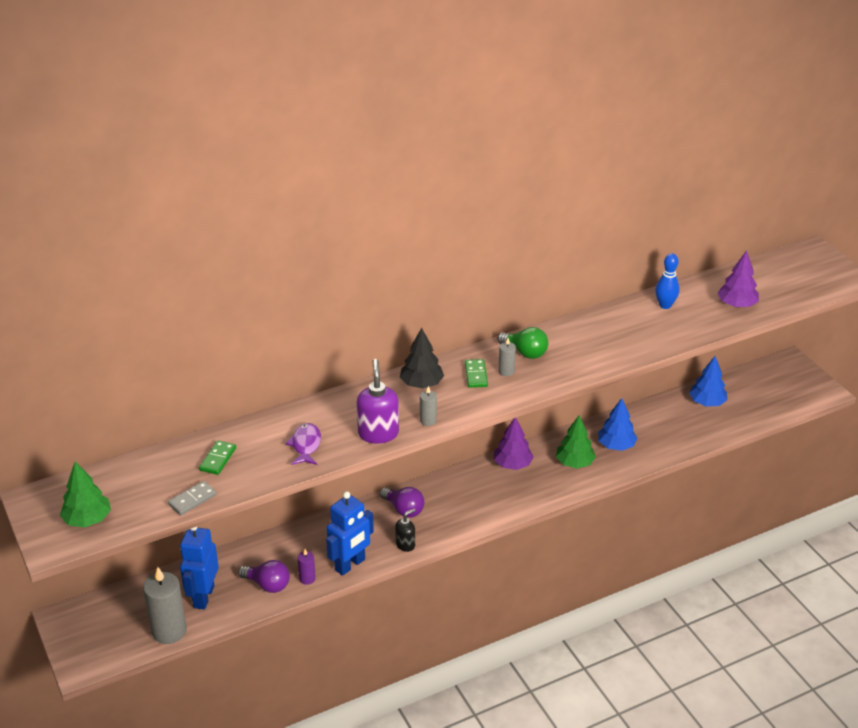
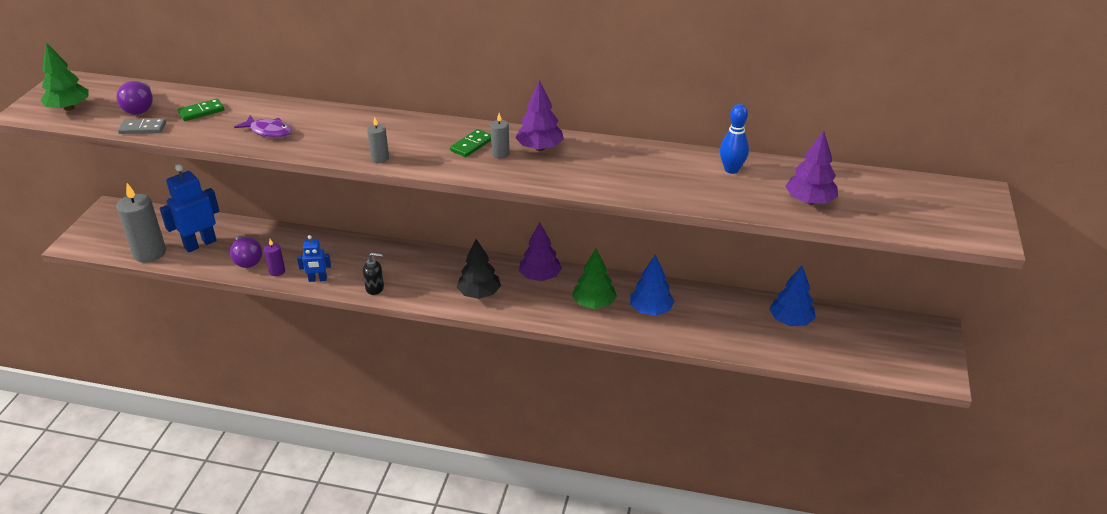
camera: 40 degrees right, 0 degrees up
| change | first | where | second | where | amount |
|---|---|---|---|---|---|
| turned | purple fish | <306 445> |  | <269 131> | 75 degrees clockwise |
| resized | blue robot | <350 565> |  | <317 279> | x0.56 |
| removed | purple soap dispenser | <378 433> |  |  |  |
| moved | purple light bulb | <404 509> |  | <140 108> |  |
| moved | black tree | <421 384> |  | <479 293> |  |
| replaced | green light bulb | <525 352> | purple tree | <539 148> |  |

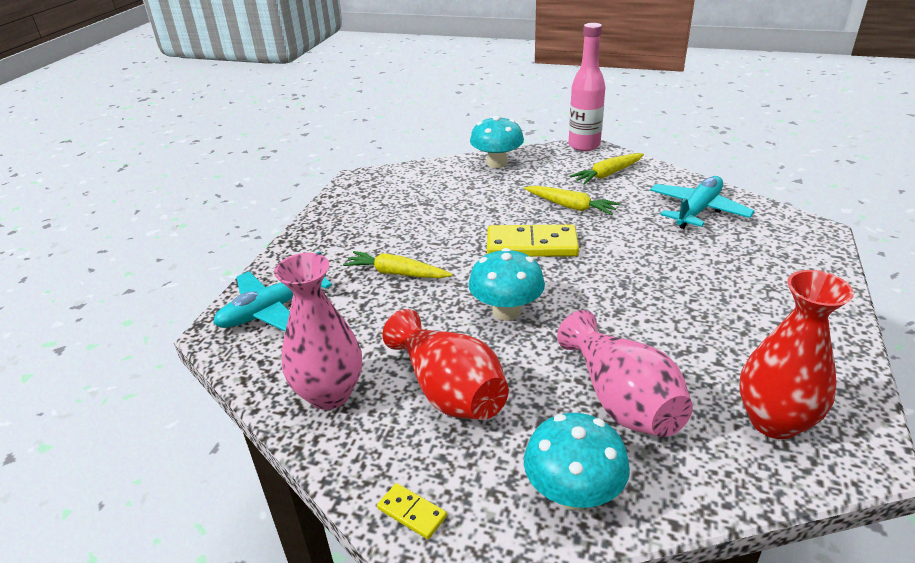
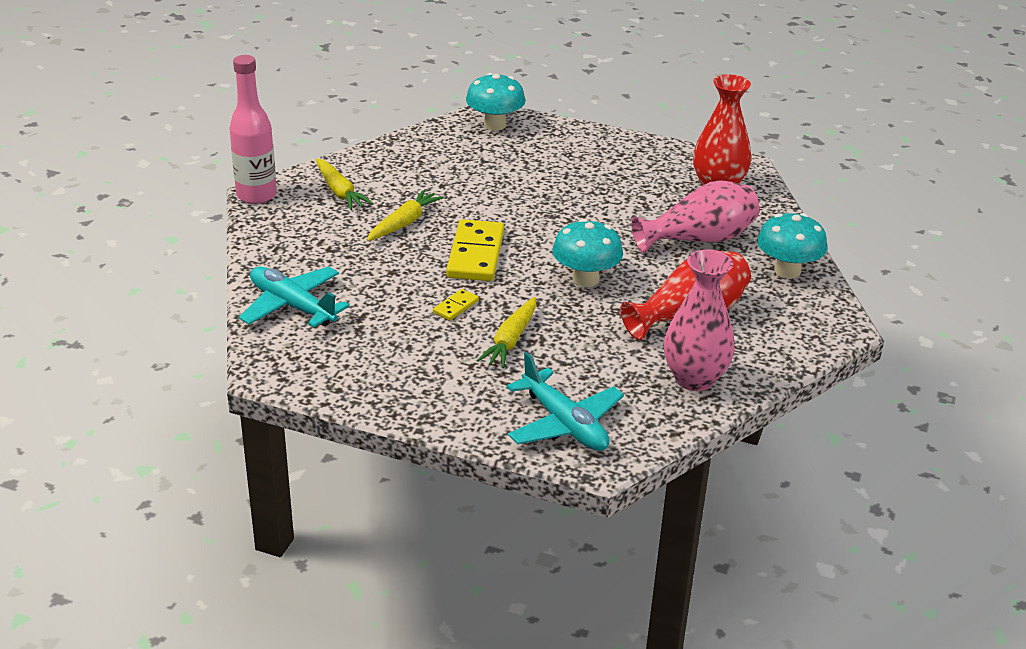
camera: 90 degrees left, 0 degrees up
| change | first | where | second | where | amount |
|---|---|---|---|---|---|
| moved | yellow domino | <412 513> |  | <456 307> |  |
| moved | turquoise mushroom | <497 163> |  | <495 125> |  |
| moved | turquoise plane | <698 210> |  | <292 306> |  |

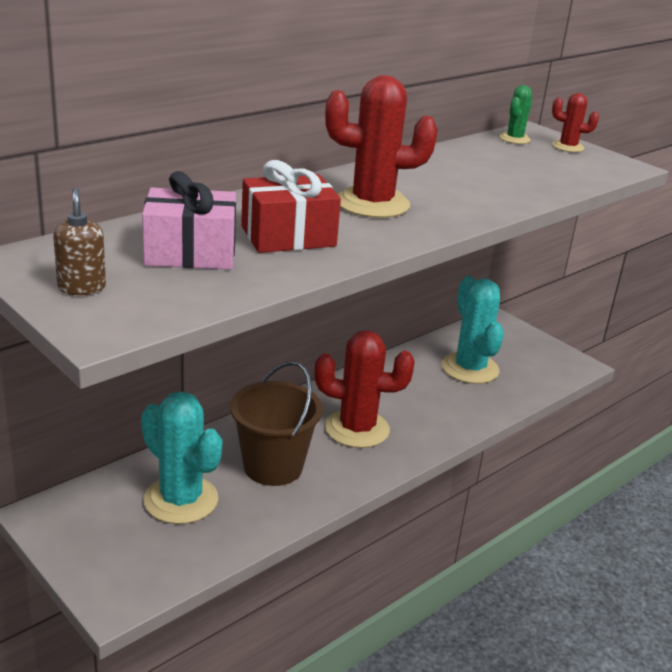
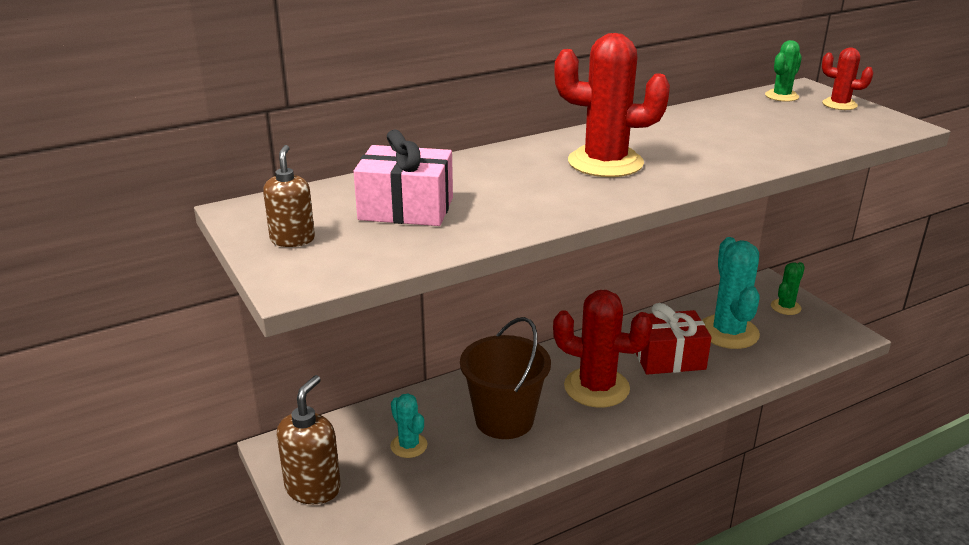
camera: 15 degrees right, 0 degrees up
| change | first | where | second | where | amount |
|---|---|---|---|---|---|
| resized | turquoise cactus | <181 500> |  | <409 445> | x0.52 |
| moved | red gift | <288 236> |  | <668 358> |  |
| added |  |  | brown soap dispenser | <313 488> |  |
| added |  |  | green cactus | <785 307> |  |

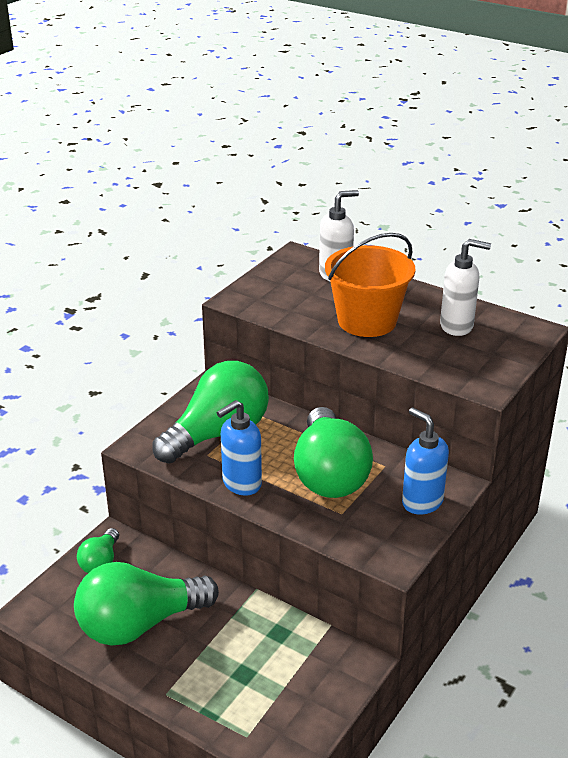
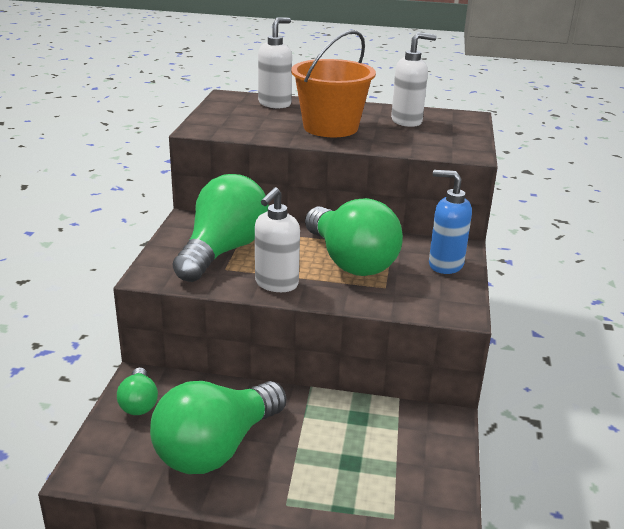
camera: 25 degrees left, 5 degrees down
| change | first | where | second | where | amount |
|---|---|---|---|---|---|
| recoloured | blue soap dispenser | <241 484> | white soap dispenser | <276 284> |  |

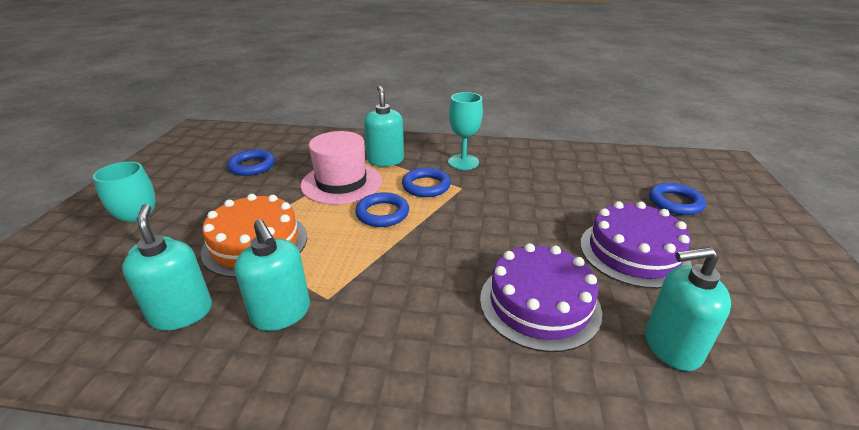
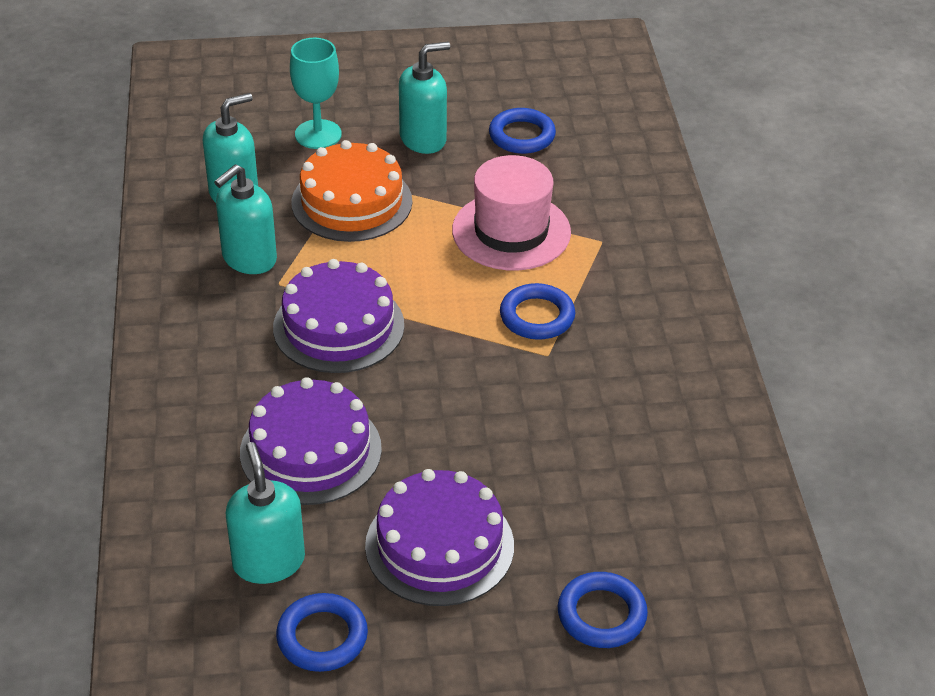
camera: 75 degrees right, 10 degrees up
| change | first | where | second | where | amount |
|---|---|---|---|---|---|
| moved | blue ring | <382 213> |  | <322 637> |  |
| moved | turquoise soap dispenser | <385 160> |  | <423 139> |  |
| removed | turquoise goblet | <463 162> |  |  |  |
| added |  |  | purple cake | <338 326> |  |

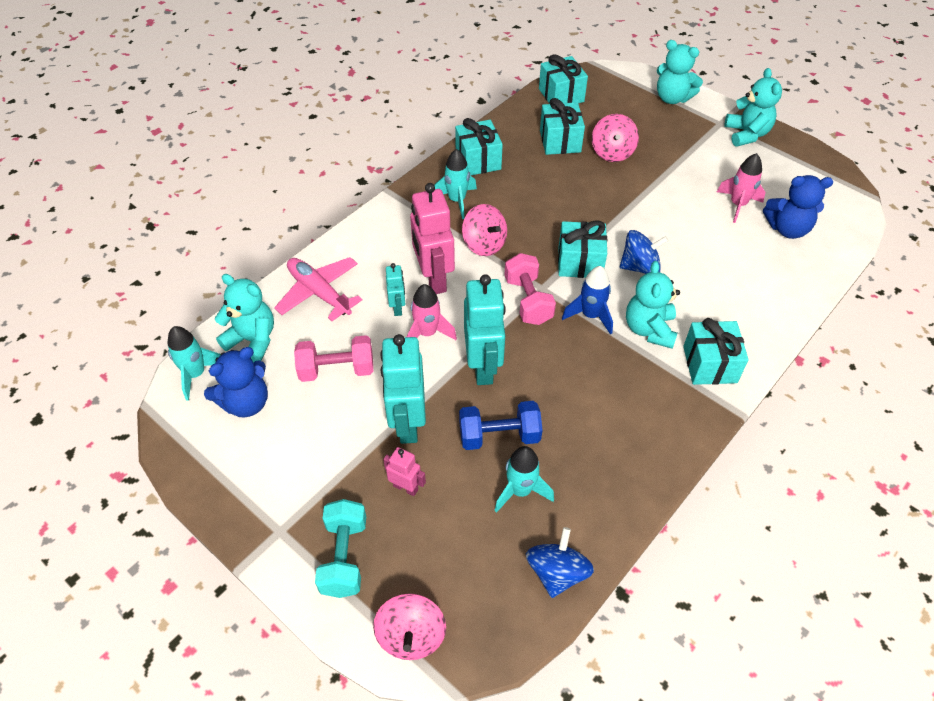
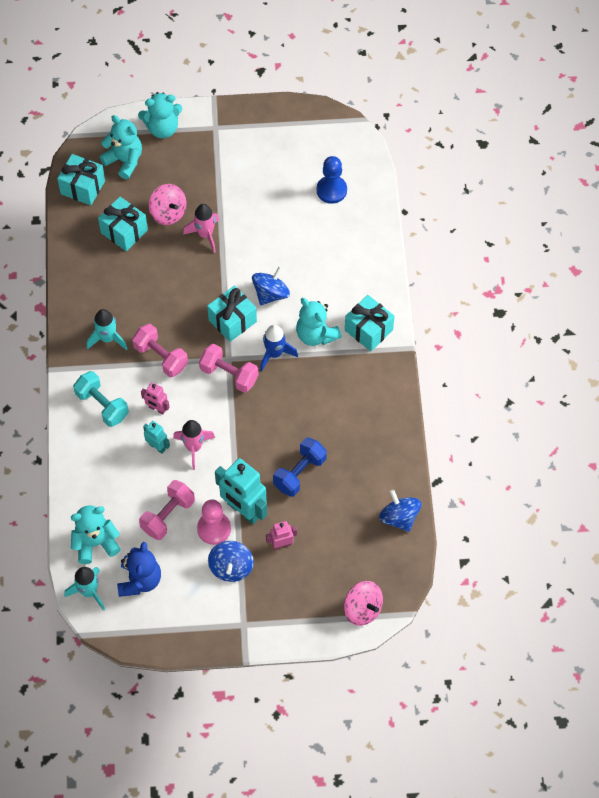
camera: 45 degrees left, 10 degrees up
| change | first | where | second | where | amount |
|---|---|---|---|---|---|
| removed | pink plane | <319 293> |  |  |  |
| moved | turquoise dumbbell | <344 557> |  | <102 405> |  |
| resized | pink robot | <433 279> |  | <157 408> | x0.50 |
| removed | turquoise gift | <478 160> |  |  |  |
| replaced | pink spinning top | <484 244> | pink dumbbell | <161 357> |  |
| removed | turquoise robot | <483 367> |  |  |  |
| removed | turquoise rocket | <520 490> |  |  |  |
| moved | pink rocket | <737 205> |  | <205 235> |  |
| moved | turquoise teddy bear | <746 134> |  | <124 161> |  |
| replaced | blue teddy bear | <787 229> | blue pawn | <331 190> |  |
| added |  |  | pink pawn | <214 529> |  |
| added |  |  | blue spinning top | <231 567> |  |

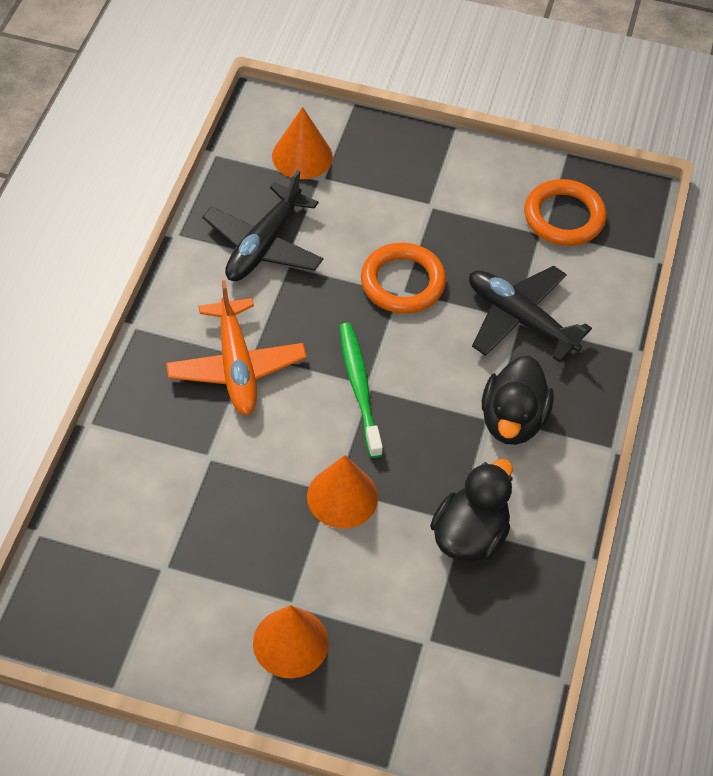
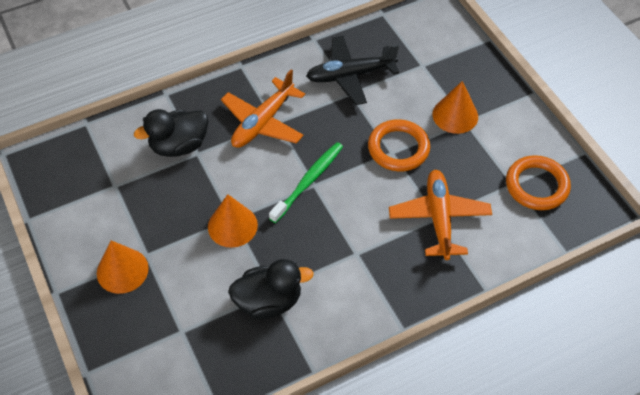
camera: 50 degrees right, 0 degrees up
| change | first | where | second | where | amount |
|---|---|---|---|---|---|
| moved | orange cone | <302 156> |  | <455 115> |  |
| recoloured | black plane | <520 319> | orange plane | <439 218> |  |
| moved | black duck | <512 420> |  | <179 146> |  |

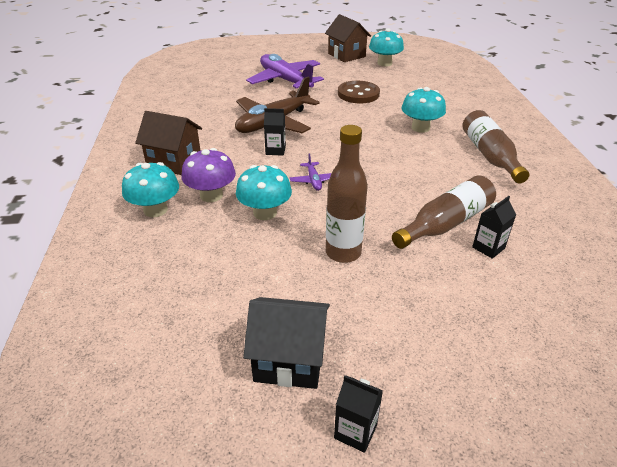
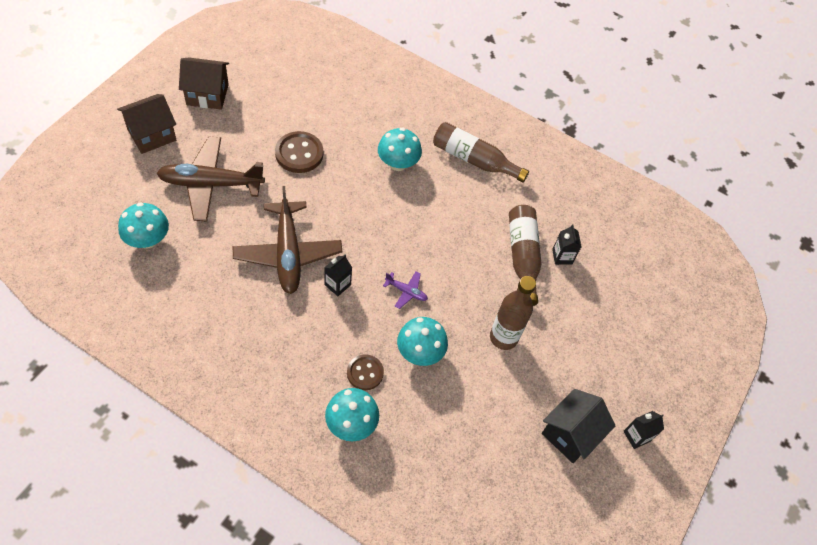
camera: 60 degrees left, 20 degrees up
| change | first | where | second | where | amount |
|---|---|---|---|---|---|
| moved | brown house | <174 162> |  | <152 135> |  |
| replaced | purple mushroom | <211 195> | brown button | <365 373> |  |
| recoloured | purple plane | <285 80> | brown plane | <211 184> |  |
| moved | turquoise mushroom | <384 63> |  | <148 239> |  |

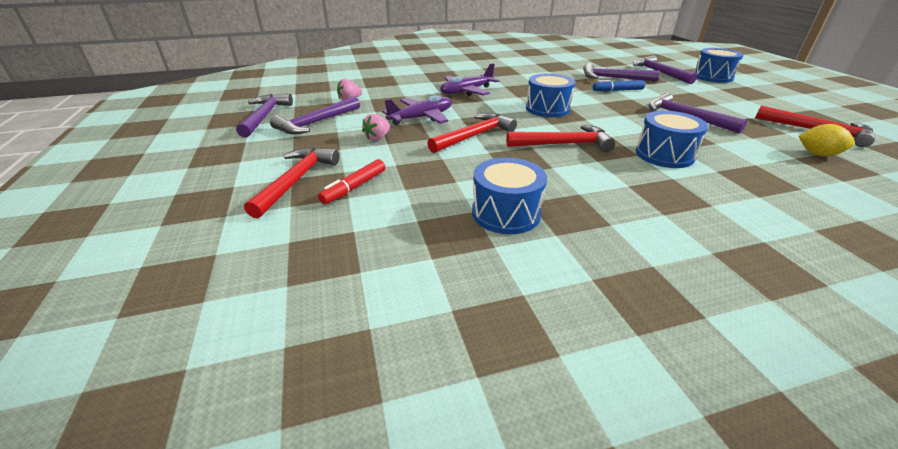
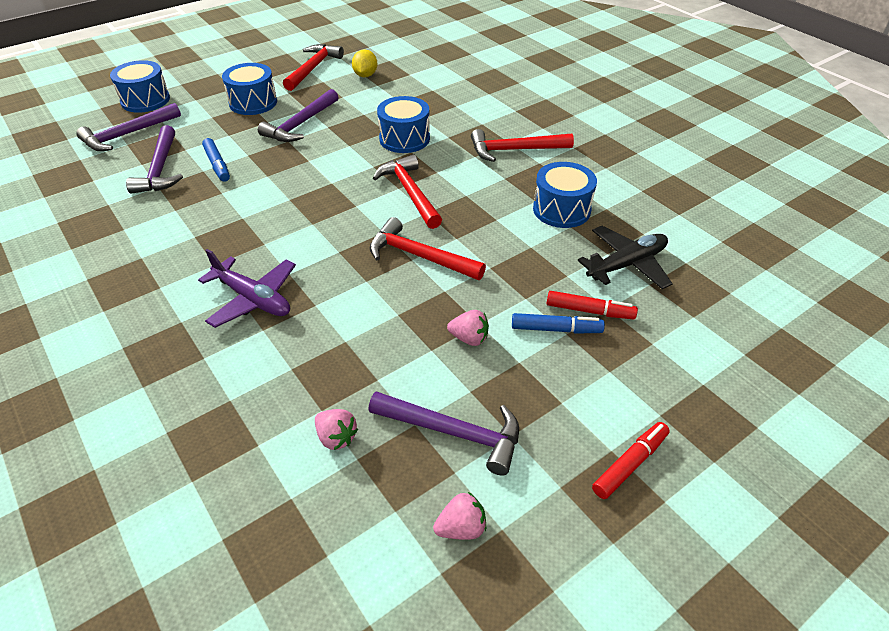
camera: 110 degrees left, 10 degrees up
| change | first | where | second | where | amount |
|---|---|---|---|---|---|
| replaced | purple hammer | <265 116> | pink strawberry | <461 528> |  |
| moved | red hammer | <297 180> |  | <514 150> |  |
| removed | purple plane | <421 118> |  |  |  |
| moved | blue drum | <547 109> |  | <253 103> |  |
| added |  |  | blue marker | <556 329> |  |
| added |  |  | black plane | <626 264> |  |
| added |  |  | red marker | <630 464> |  |

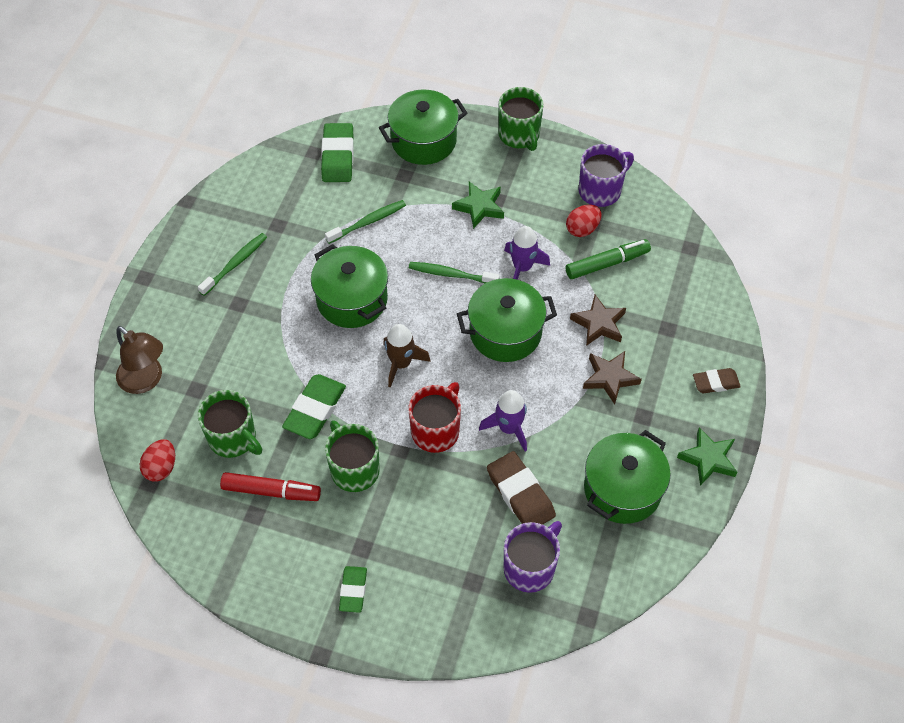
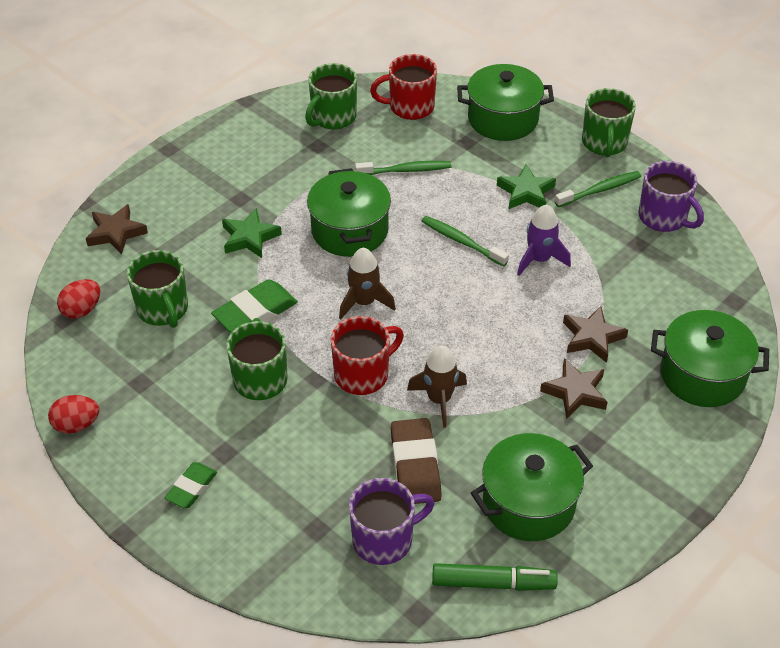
camera: 25 degrees right, 10 degrees down
| change | first | where | second | where | amount |
|---|---|---|---|---|---|
| replaced | brown lamp | <146 380> | brown star | <116 233> |  |
| moved | green toothbrush | <235 264> |  | <599 190> |  |
| removed | red marker | <271 491> |  |  |  |
| replaced | green eraser | <338 156> | red mug | <410 107> |  |
| moved | green pot | <505 332> |  | <702 375> |  |
| recoloured | purple rocket | <509 428> | brown rocket | <439 399> |  |
| moved | red egg | <582 229> |  | <76 425> |  |
| moved | green marker | <607 263> |  | <493 583> |  |
| turned | purple mug | <600 190> |  | <663 217> | 60 degrees clockwise |
| moved | green star | <708 459> |  | <249 237> |  |
| removed | brown eraser | <715 383> |  |  |  |
| added |  |  | green mug | <333 117> |  |

